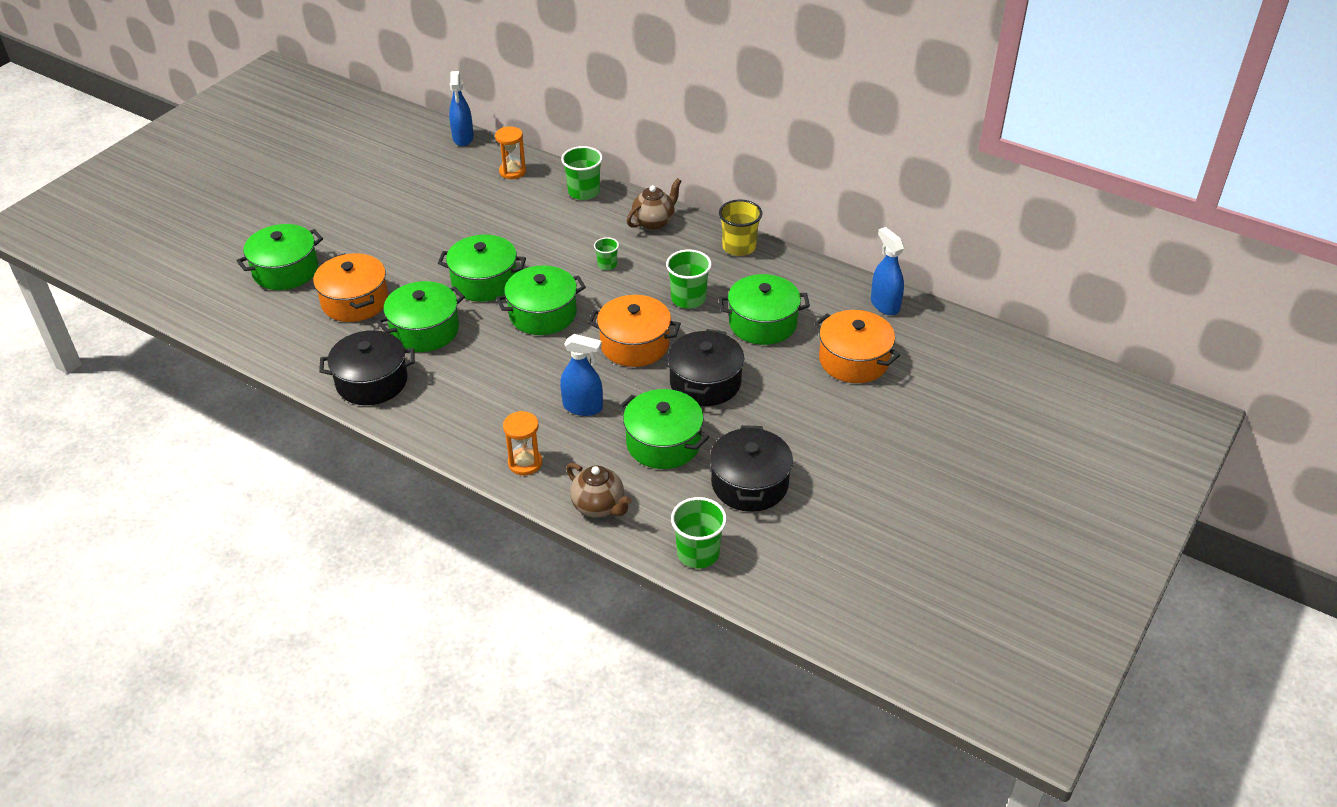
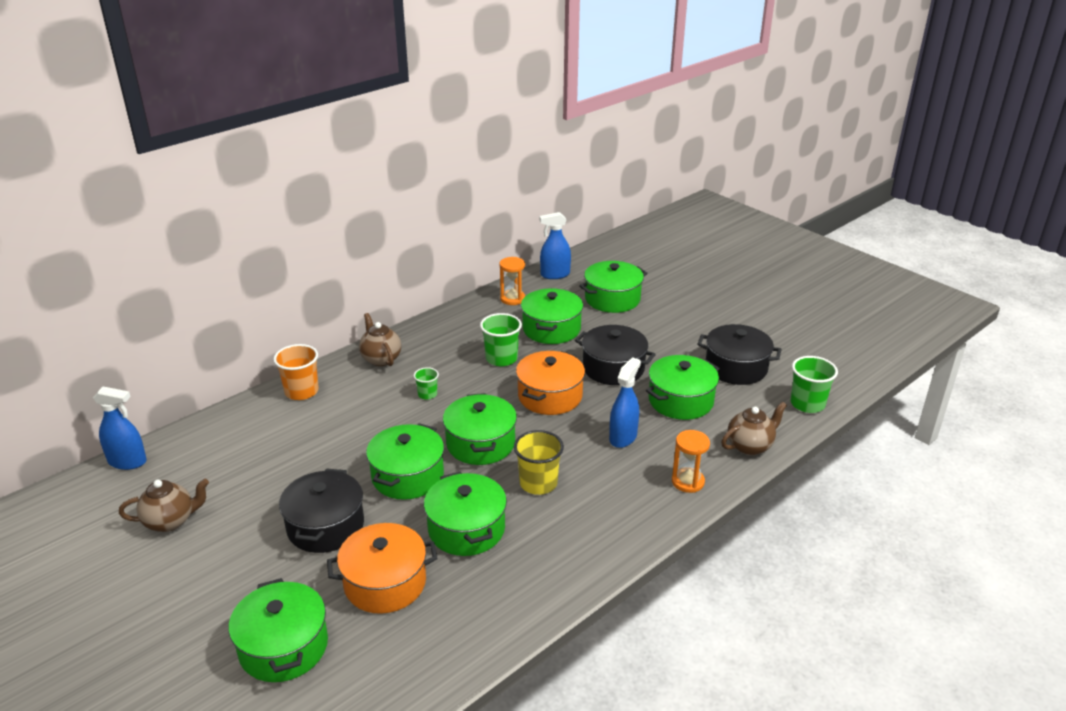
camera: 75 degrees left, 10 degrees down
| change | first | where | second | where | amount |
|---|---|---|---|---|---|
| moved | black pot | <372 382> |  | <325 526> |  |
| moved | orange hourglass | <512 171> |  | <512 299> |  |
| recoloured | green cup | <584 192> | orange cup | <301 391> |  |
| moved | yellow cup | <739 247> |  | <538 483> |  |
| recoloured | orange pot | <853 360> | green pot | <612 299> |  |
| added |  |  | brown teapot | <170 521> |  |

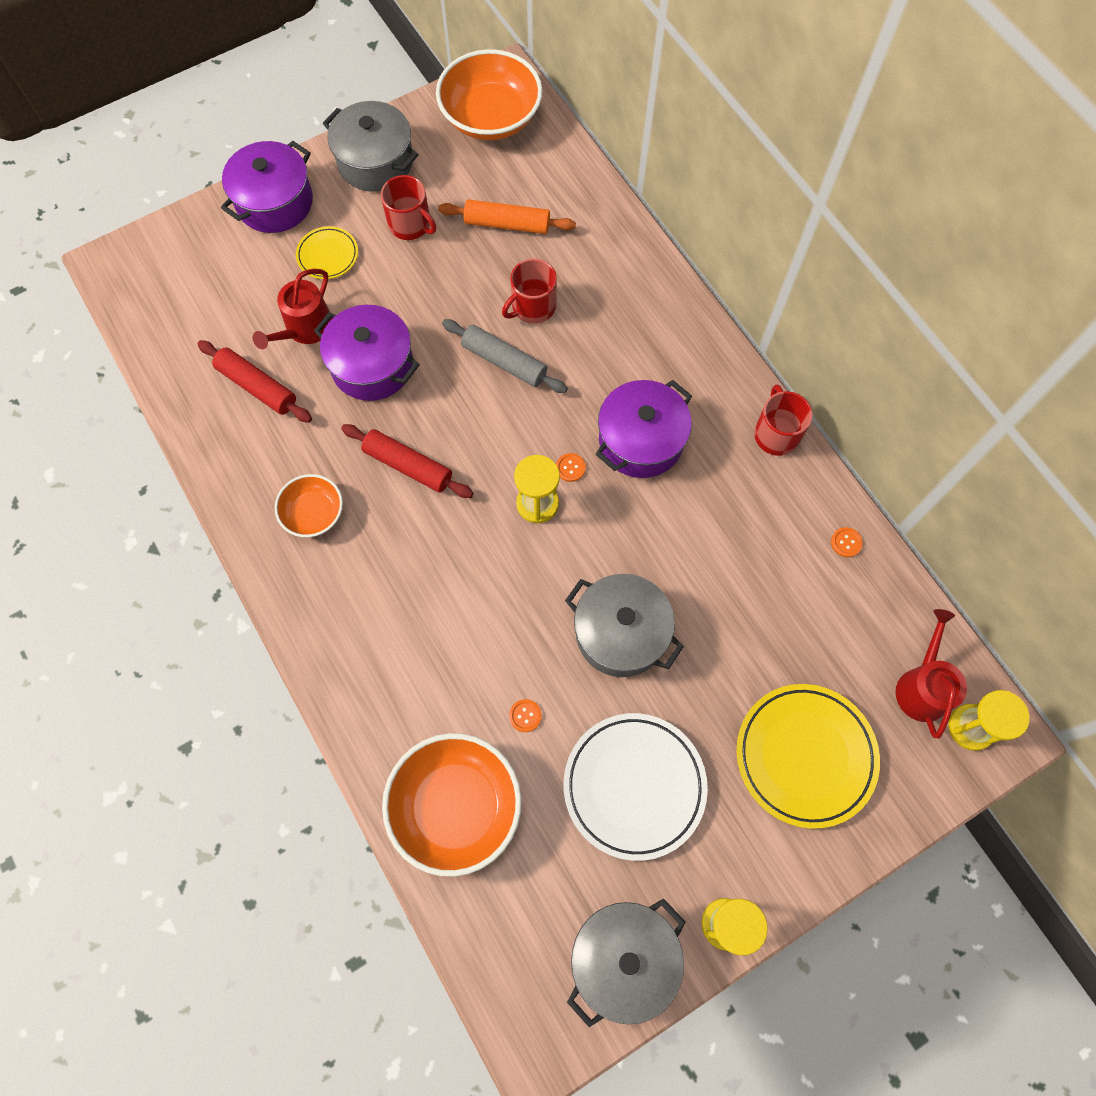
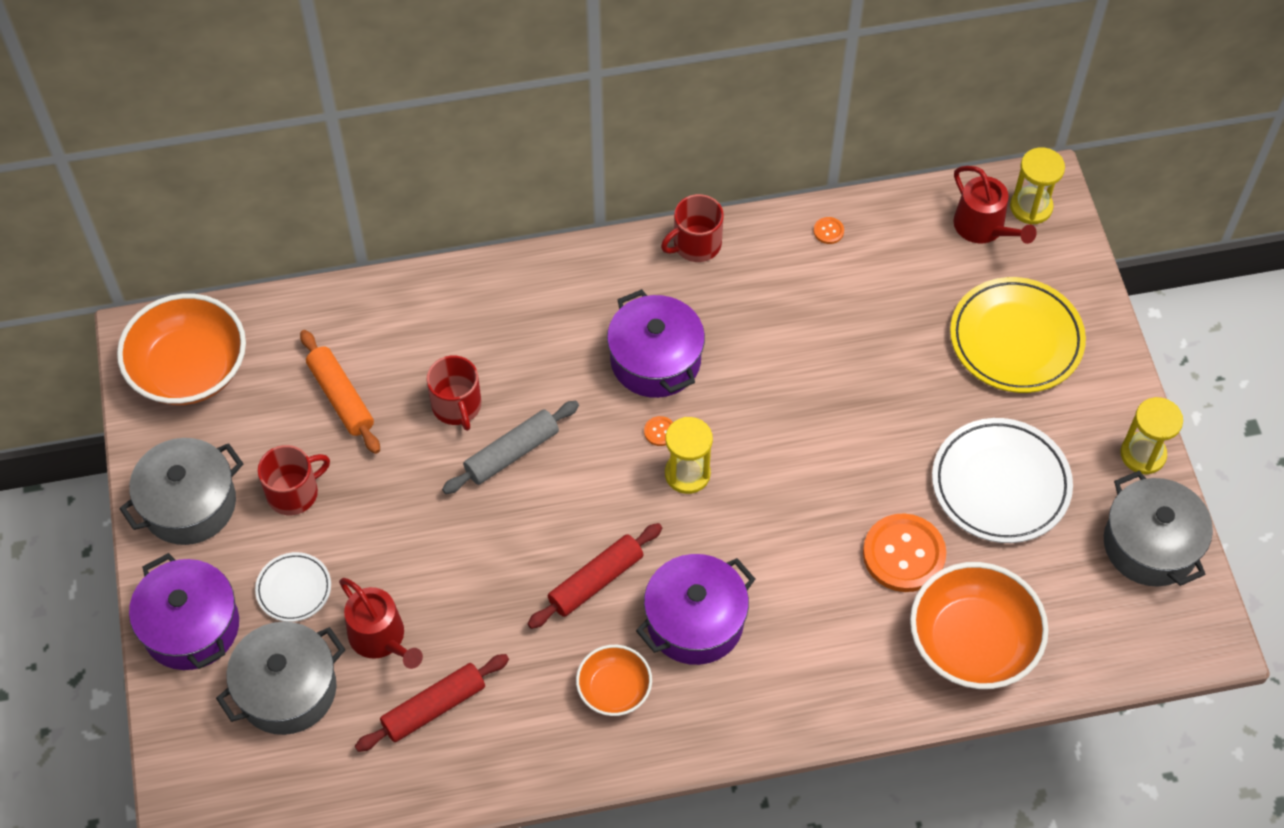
camera: 70 degrees left, 10 degrees down
| change | first | where | second | where | amount |
|---|---|---|---|---|---|
| recoloured | yellow plate | <328 255> | white plate | <294 589> |  |
| moved | purple pot | <372 365> |  | <695 621> |  |
| turned | orange rolling pin | <507 224> |  | <341 397> | 60 degrees counterclockwise |
| resized | orange button | <525 716> |  | <903 554> | x2.47 |
| moved | grey pot | <621 633> |  | <287 689> |  |
| turned | red mug | <776 434> |  | <696 244> | 45 degrees counterclockwise |
| turned | red watering can | <922 687> |  | <983 227> | 150 degrees counterclockwise |

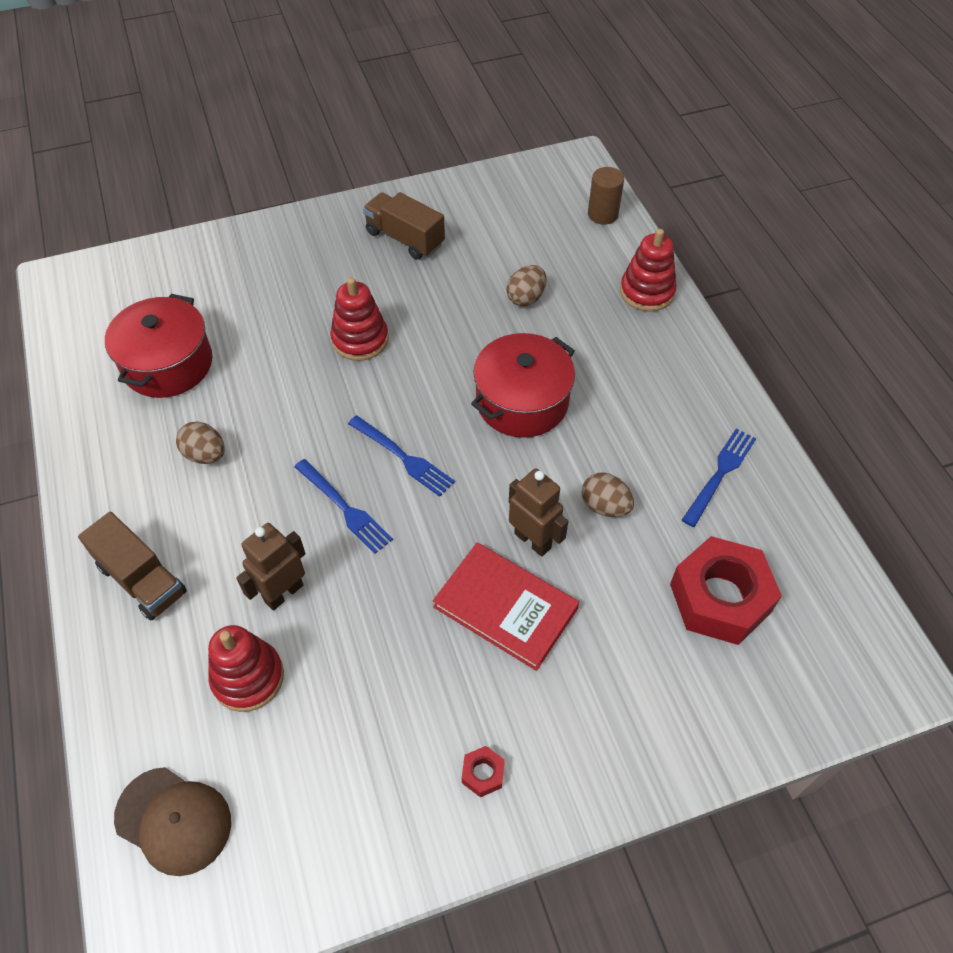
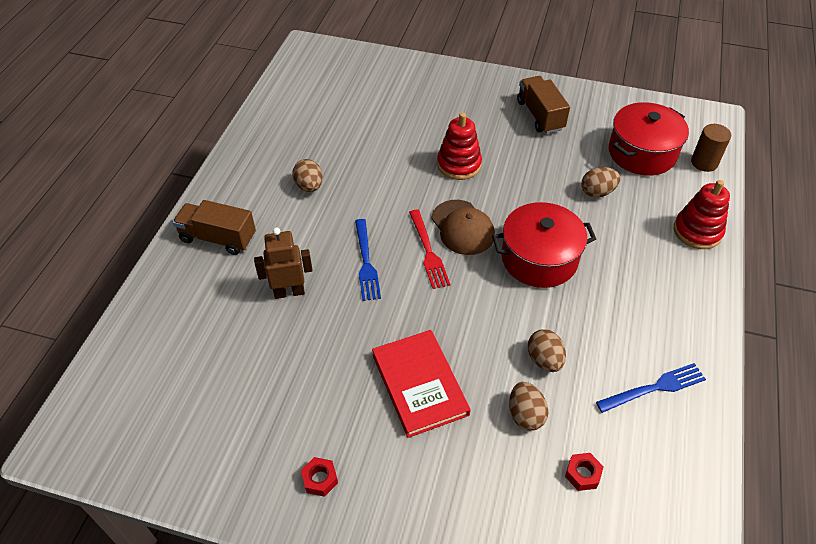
camera: 35 degrees right, 5 degrees down
| change | first | where | second | where | amount |
|---|---|---|---|---|---|
| turned | brown truck | <142 579> |  | <218 238> | 120 degrees clockwise |
| moved | red pot | <168 364> |  | <642 153> |  |
| moved | brown cap | <173 820> |  | <462 227> |  |
| removed | red stacking toy | <248 677> |  |  |  |
| recoloured | blue fork | <403 457> | red fork | <428 252> |  |
| removed | brown robot | <533 540> |  |  |  |
| resized | red nut | <720 598> |  | <582 474> | x0.41 |
| added |  |  | brown egg | <525 415> |  |

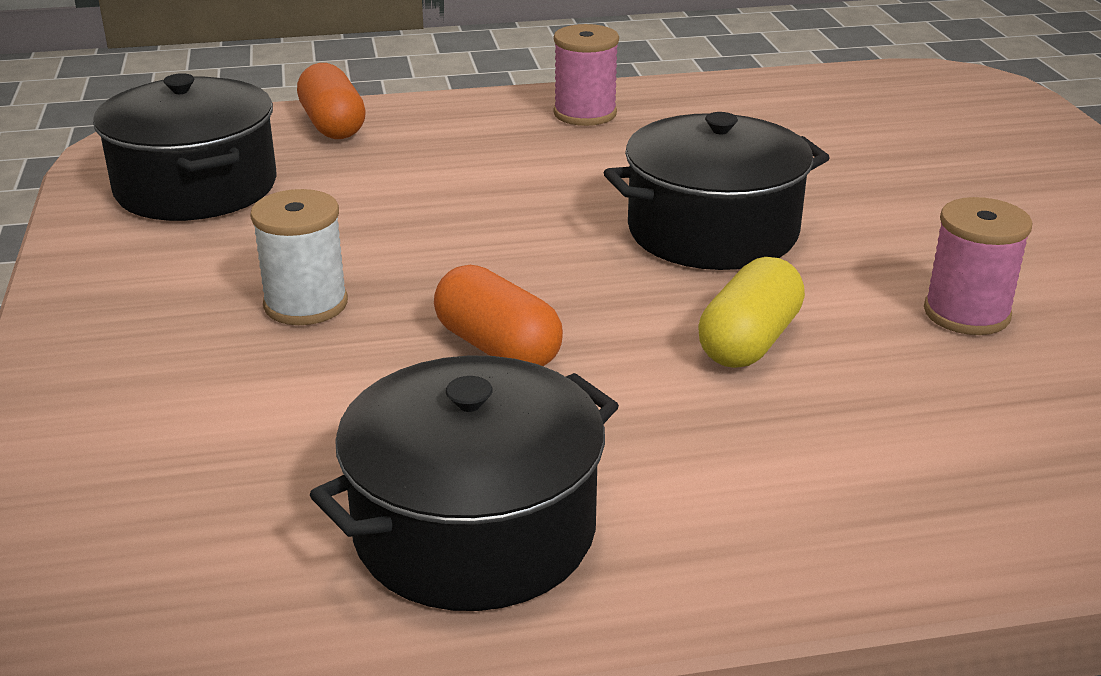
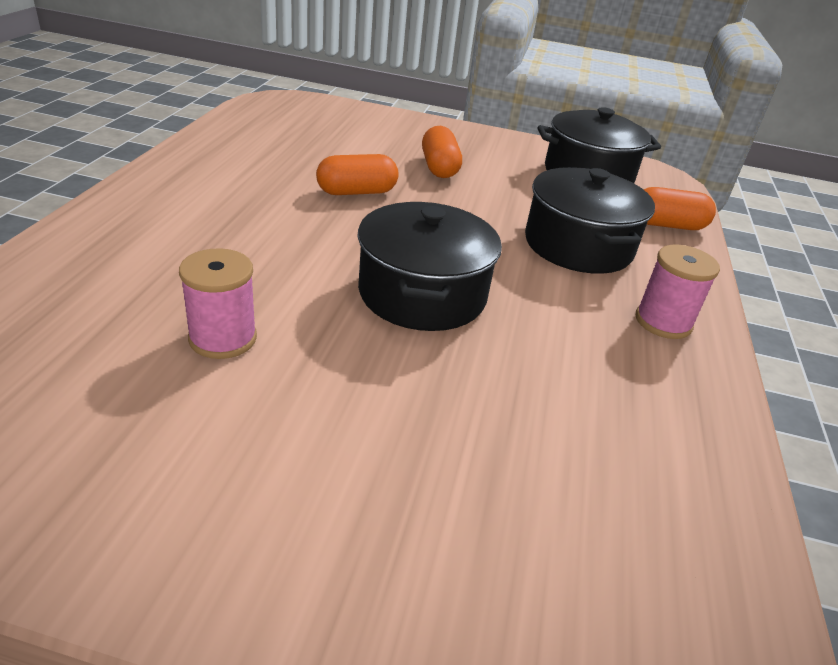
camera: 110 degrees right, 5 degrees up
| change | first | where | second | where | amount |
|---|---|---|---|---|---|
| replaced | white spool | <306 304> | orange capsule | <439 168> |  |
| moved | black pot | <474 530> |  | <578 245> |  |
| removed | yellow capsule | <749 341> |  |  |  |

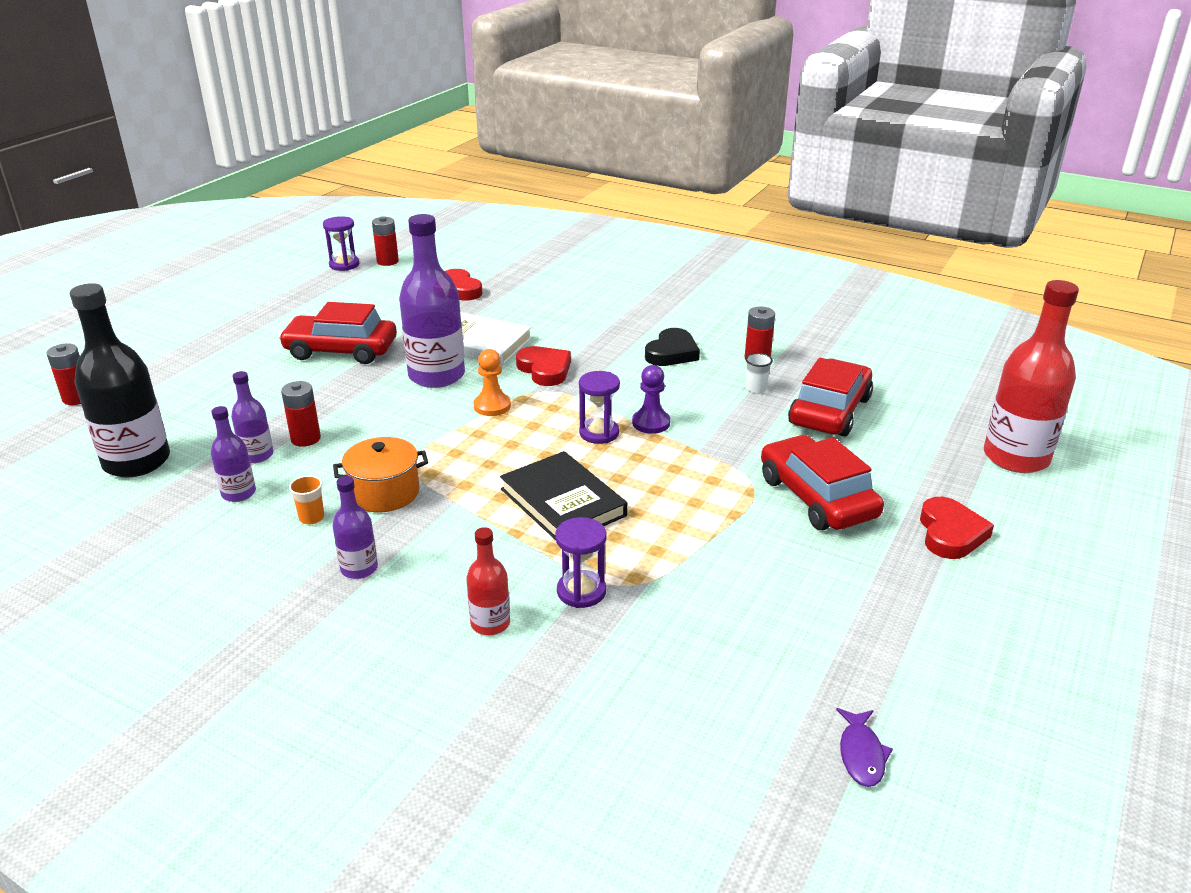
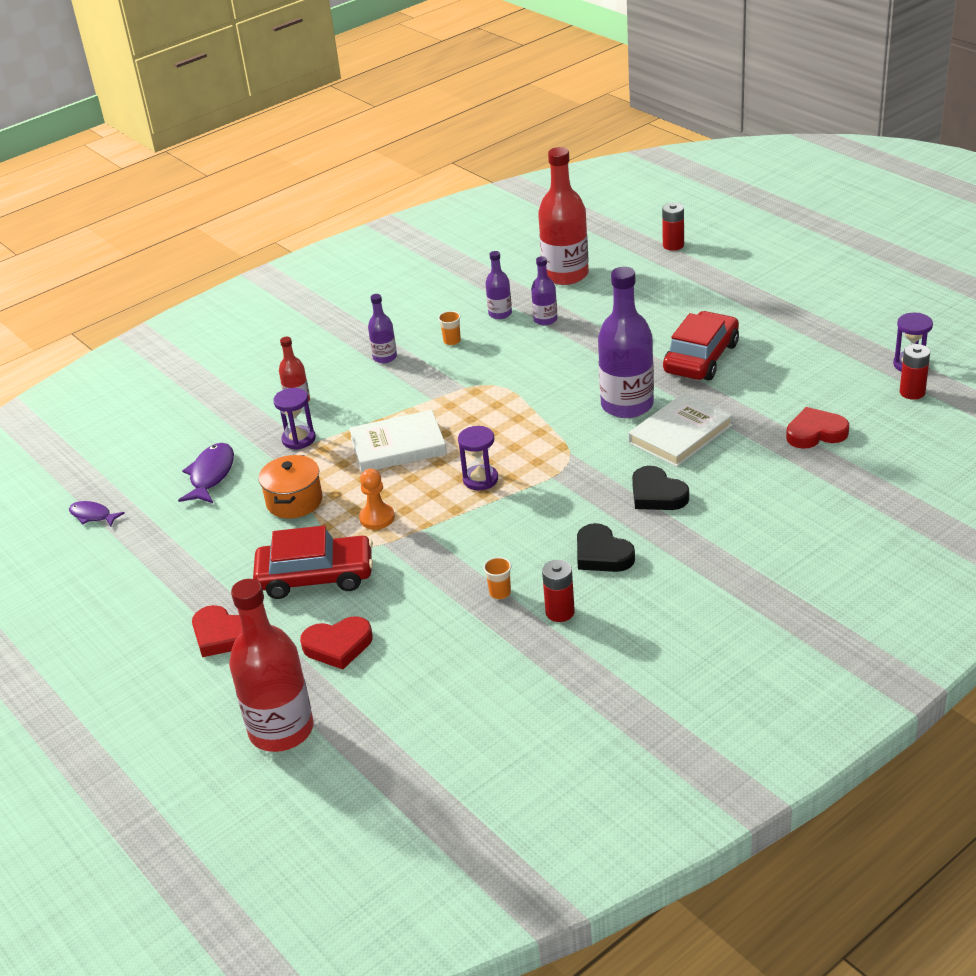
camera: 115 degrees right, 5 degrees up
| change | first | where | second | where | amount |
|---|---|---|---|---|---|
| recoloured | black bottle | <137 462> | red bottle | <565 275> |  |
| removed | red battery | <305 439> |  |  |  |
| moved | orange pot | <384 493> |  | <294 501> |  |
| moved | orange pawn | <492 406> |  | <377 518> |  |
| recoloured | black book | <563 502> | white book | <398 446> |  |
| moved | red heart | <545 370> |  | <338 646> |  |
| removed | purple pawn | <651 423> |  |  |  |
| recoloured | white cup | <756 389> | orange cup | <500 593> |  |
| removed | red car | <829 411> |  |  |  |
| added |  |  | purple fish | <211 475> |  |
| added |  |  | black heart | <657 494> |  |

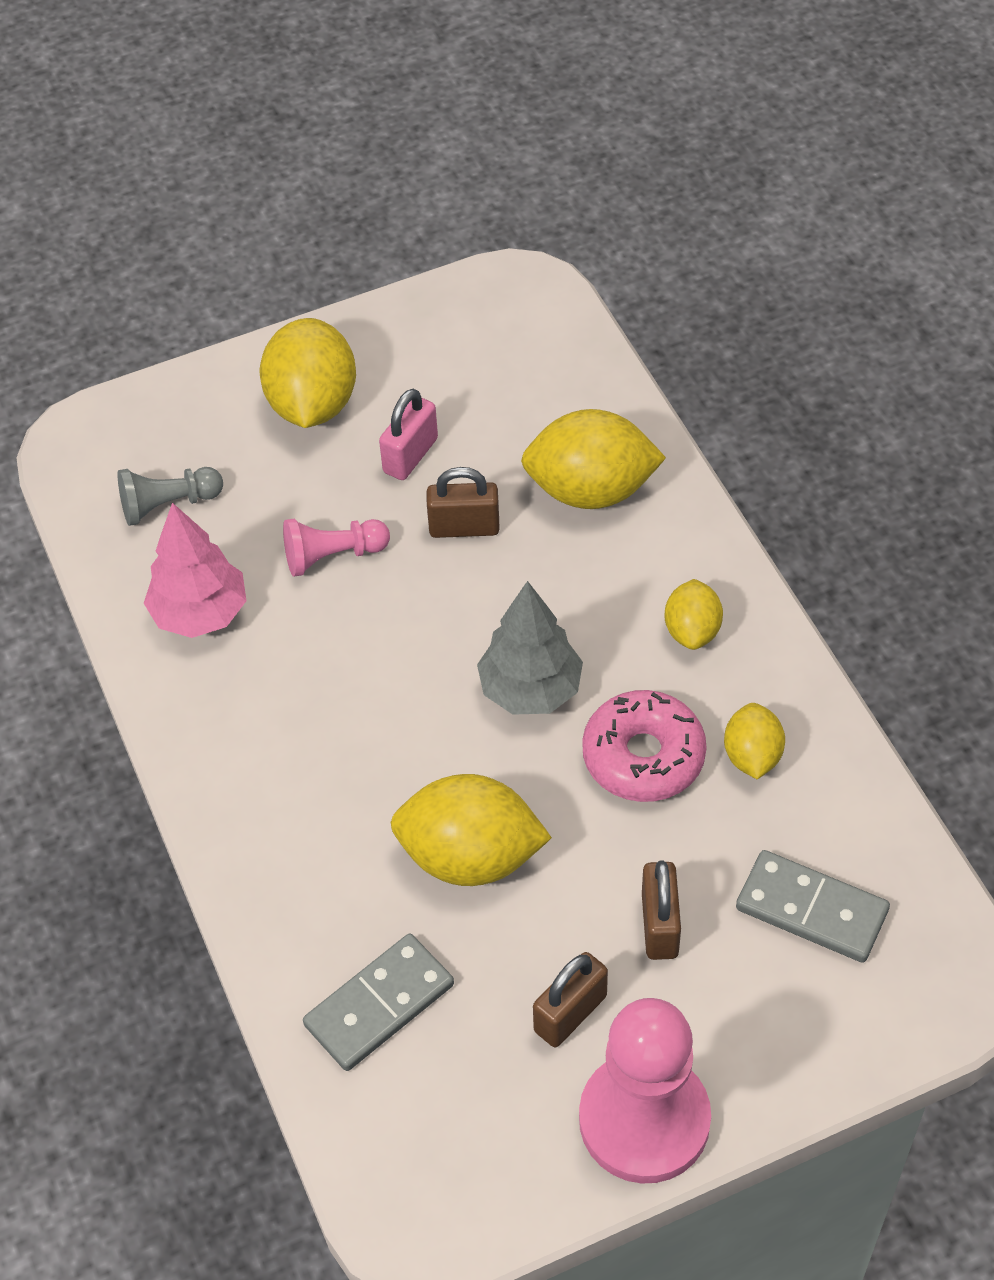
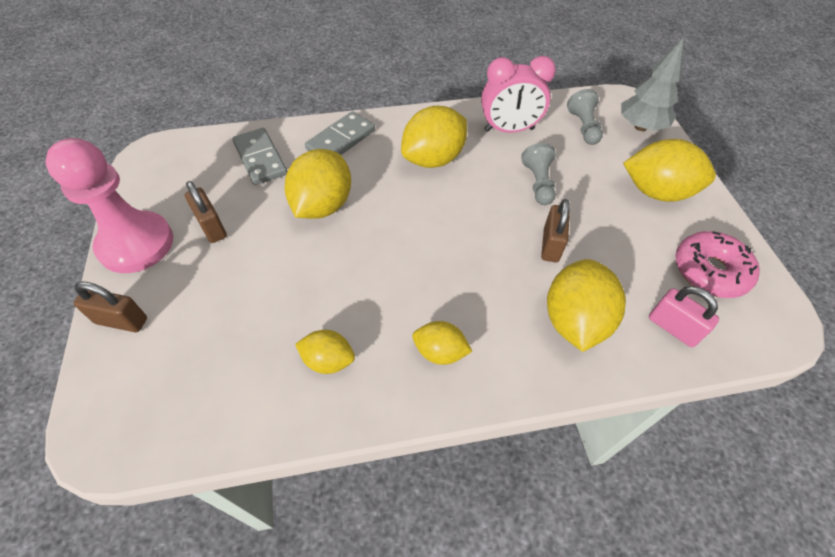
camera: 100 degrees right, 0 degrees up
| change | first | where | second | where | amount |
|---|---|---|---|---|---|
| replaced | pink tree | <200 613> | pink clock | <509 130> |  |
| recoloured | pink pawn | <332 556> | grey pawn | <538 183> |  |
| moved | pink padlock | <410 455> |  | <673 328> |  |
| moved | grey tree | <530 689> |  | <640 127> |  |
| moved | pink donut | <643 756> |  | <709 271> |  |
| moved | brown padlock | <659 925> |  | <121 321> |  |
| moved | grey domino | <811 909> |  | <341 140> |  |
| added |  |  | yellow lemon | <433 159> |  |

